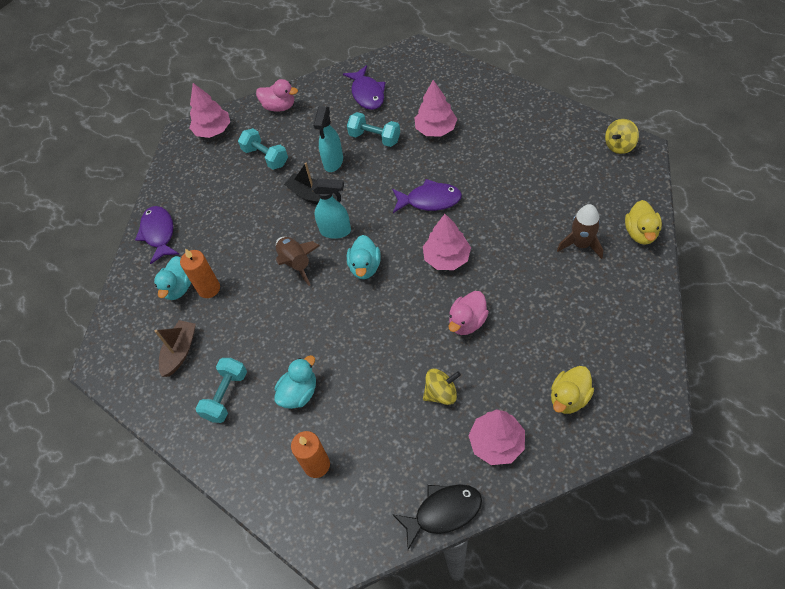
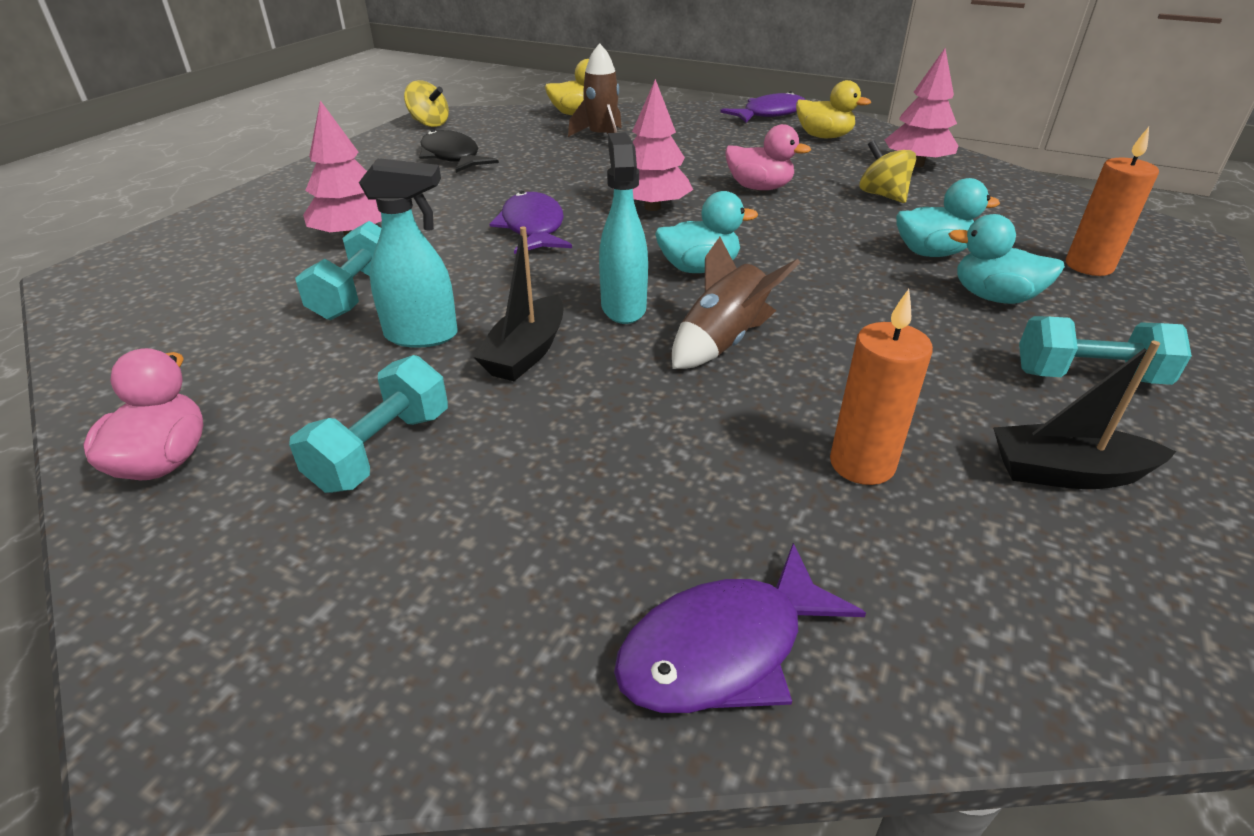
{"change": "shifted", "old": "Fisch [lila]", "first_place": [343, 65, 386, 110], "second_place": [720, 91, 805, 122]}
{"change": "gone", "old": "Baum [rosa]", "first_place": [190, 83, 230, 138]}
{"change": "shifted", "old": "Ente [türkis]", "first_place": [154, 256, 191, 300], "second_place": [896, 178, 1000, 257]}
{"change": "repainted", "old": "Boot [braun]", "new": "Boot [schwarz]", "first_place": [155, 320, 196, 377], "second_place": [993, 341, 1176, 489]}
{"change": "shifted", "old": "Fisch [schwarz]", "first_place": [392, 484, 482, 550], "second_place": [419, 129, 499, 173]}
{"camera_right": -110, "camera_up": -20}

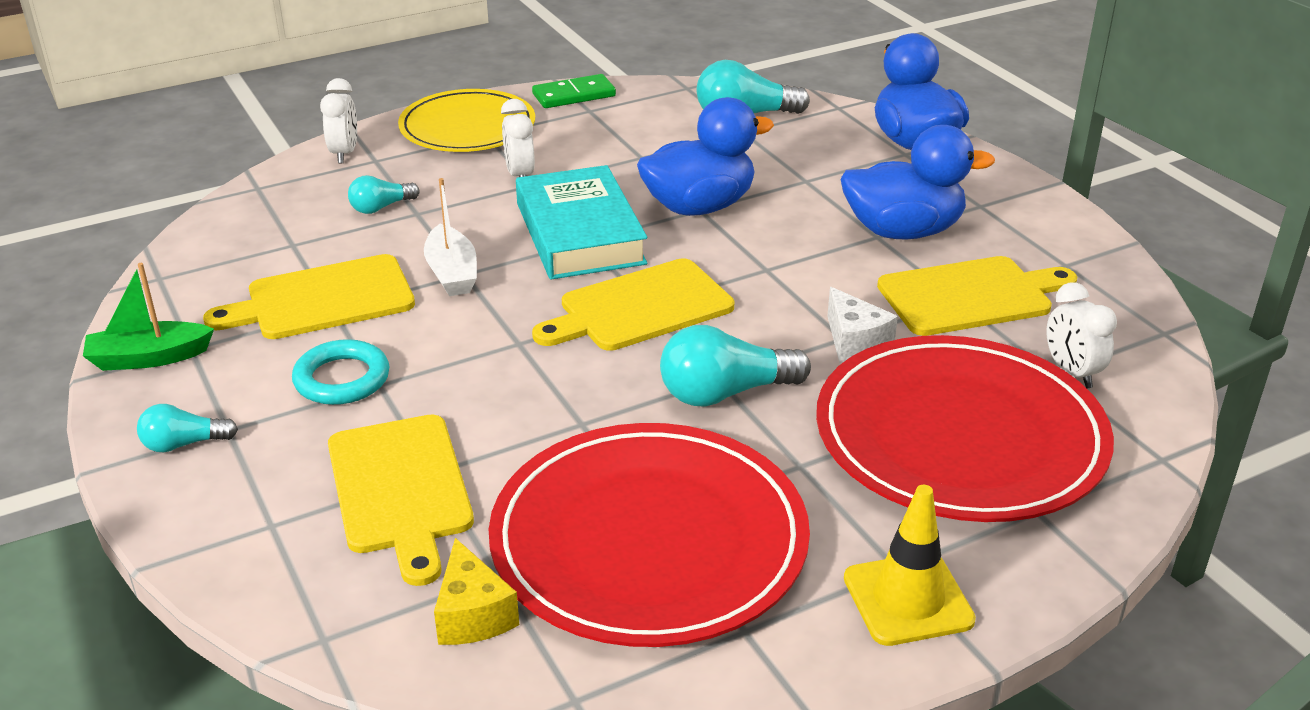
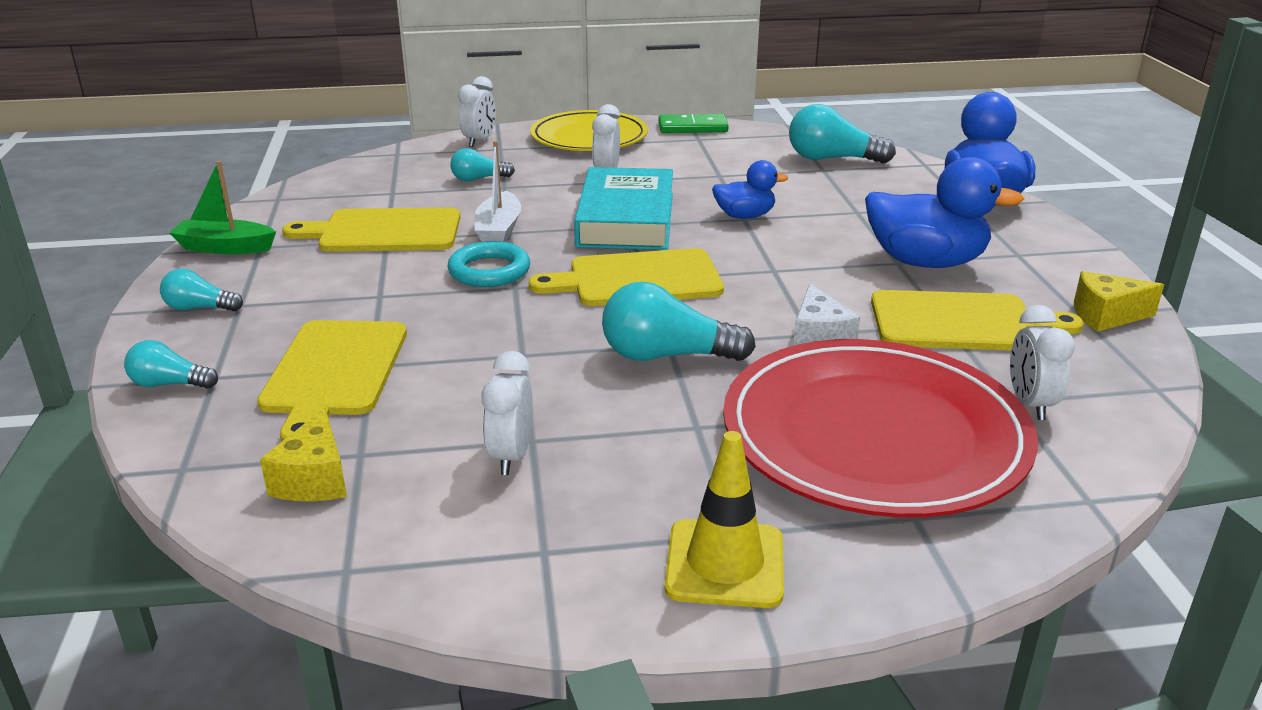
{"change": "scaled", "old": "Ente [blau]", "first_place": [637, 97, 774, 216], "second_place": [712, 160, 788, 219], "factor": 0.56}
{"change": "shifted", "old": "Ring [türkis]", "first_place": [292, 339, 389, 405], "second_place": [448, 241, 530, 287]}
{"change": "swapped", "old": "Teller [rot]", "new": "Wecker [weiß]", "first_place": [489, 423, 810, 647], "second_place": [482, 351, 533, 475]}
{"change": "new", "new": "Käse [gelb]", "second_place": [1074, 271, 1164, 332]}
{"change": "new", "new": "Glühbirne [türkis]", "second_place": [124, 340, 218, 389]}
{"camera_right": 20, "camera_up": -5}

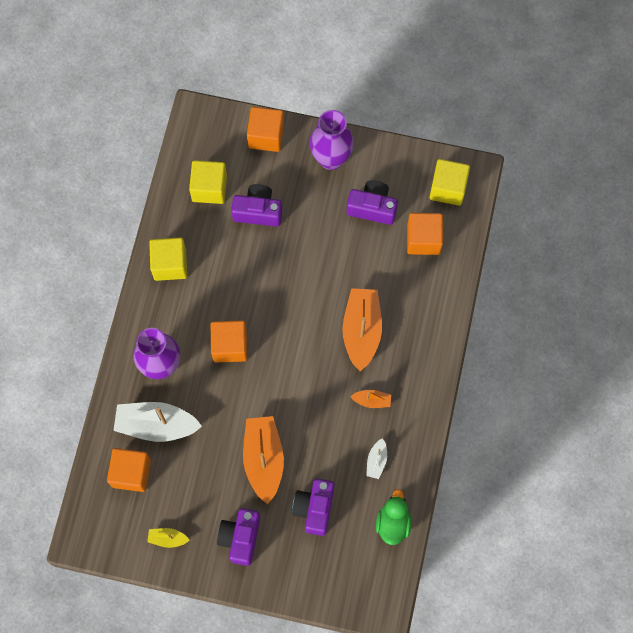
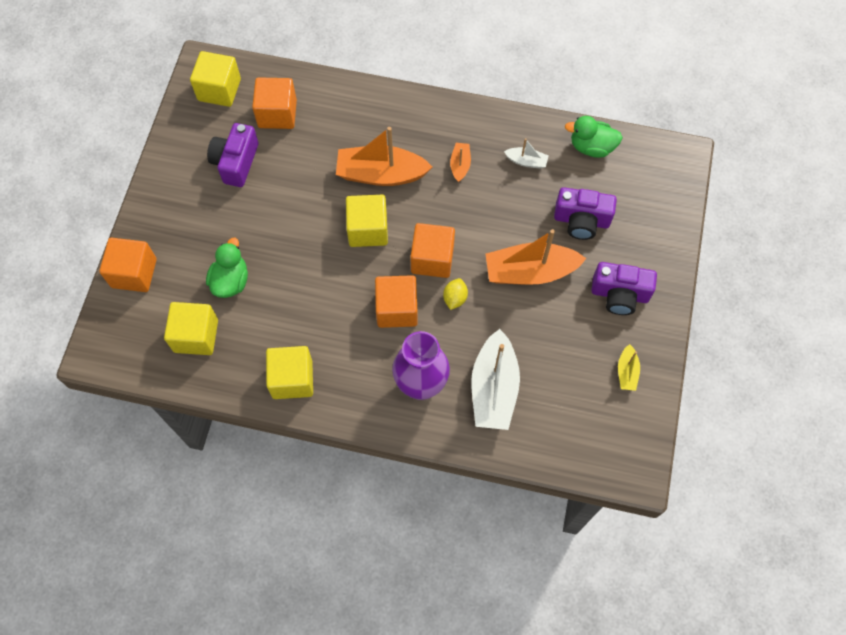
{"change": "gone", "old": "Vase [lila]", "first_place": [310, 110, 354, 170]}
{"change": "swapped", "old": "Kamera [lila]", "new": "Ente [grün]", "first_place": [231, 184, 282, 227], "second_place": [206, 238, 248, 298]}
{"change": "shifted", "old": "Kubus [orange]", "first_place": [107, 448, 151, 492], "second_place": [410, 223, 455, 278]}
{"change": "new", "new": "Kubus [gelb]", "second_place": [346, 195, 388, 247]}
{"change": "new", "new": "Zitrone [gelb]", "second_place": [443, 278, 468, 310]}
{"camera_right": -90, "camera_up": -5}

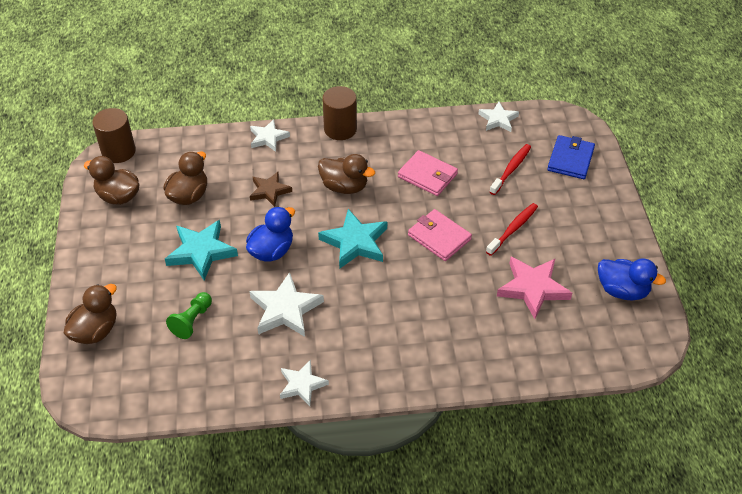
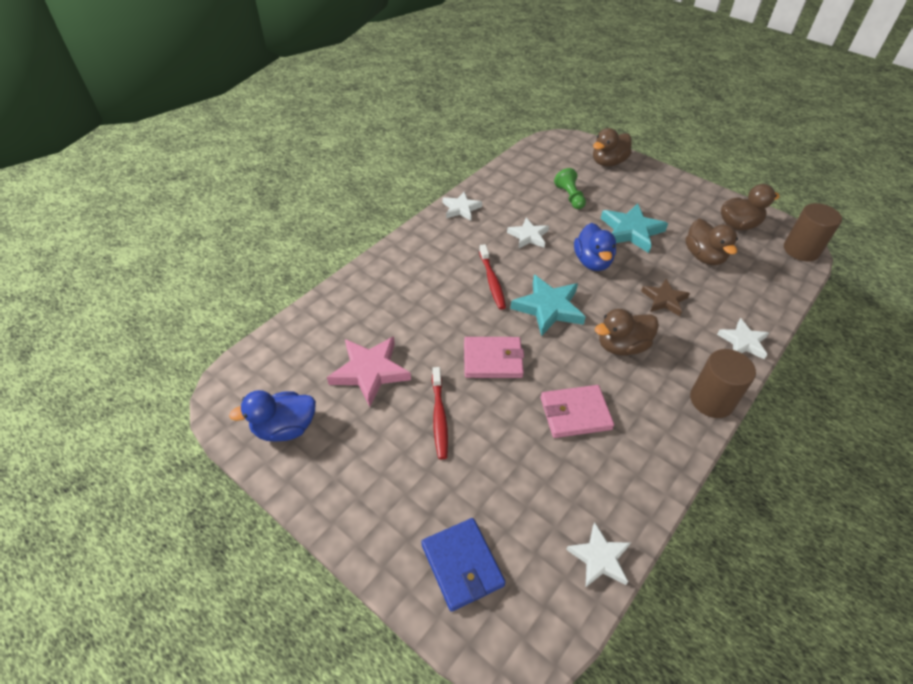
{"change": "shifted", "old": "Zahnbürste [rot]", "first_place": [490, 144, 531, 195], "second_place": [479, 244, 506, 309]}
{"change": "scaled", "old": "Stern [weiß]", "first_place": [250, 272, 324, 337], "second_place": [507, 218, 549, 249], "factor": 0.64}
{"change": "rotated", "old": "Ente [braun]", "first_place": [64, 284, 117, 344], "second_place": [593, 128, 632, 166], "degrees": 60}
{"camera_right": 135, "camera_up": 0}

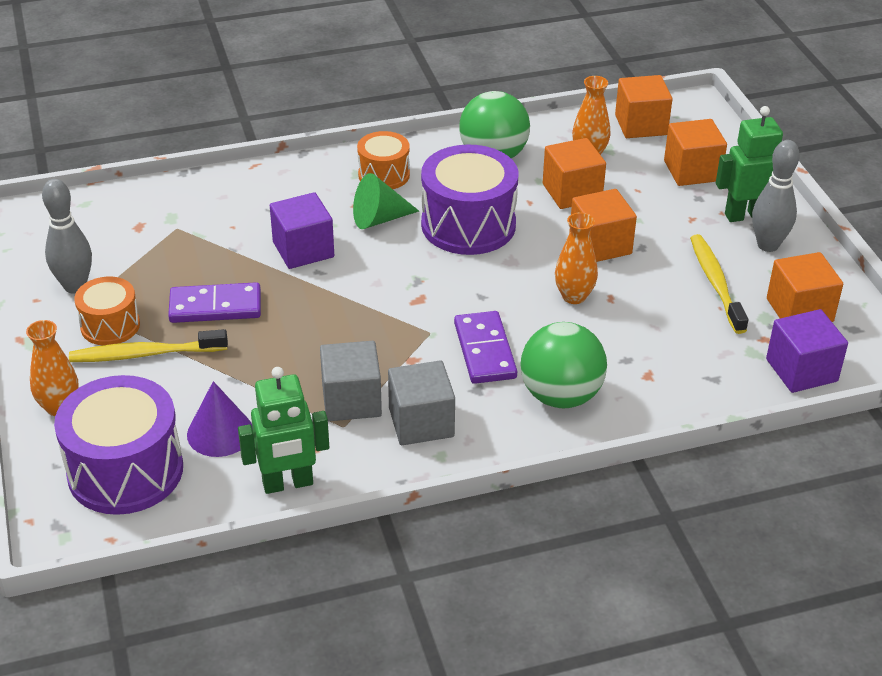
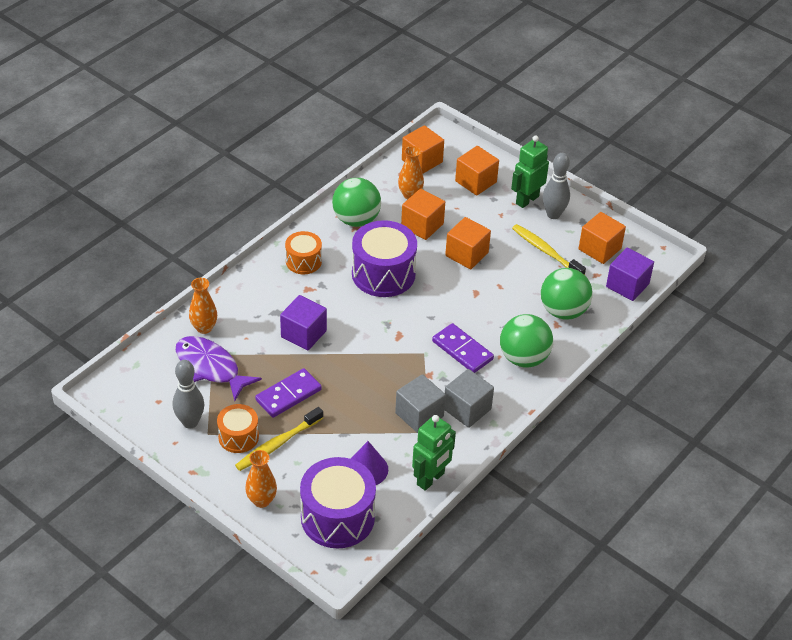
{"change": "gone", "old": "Kegel [grün]", "first_place": [353, 173, 419, 229]}
{"change": "shifted", "old": "Vase [orange]", "first_place": [555, 213, 598, 304], "second_place": [189, 278, 217, 334]}
{"change": "new", "new": "Ball [grün]", "second_place": [541, 268, 593, 320]}
{"change": "new", "new": "Fisch [lila]", "second_place": [176, 336, 262, 401]}
{"camera_right": -35, "camera_up": 5}

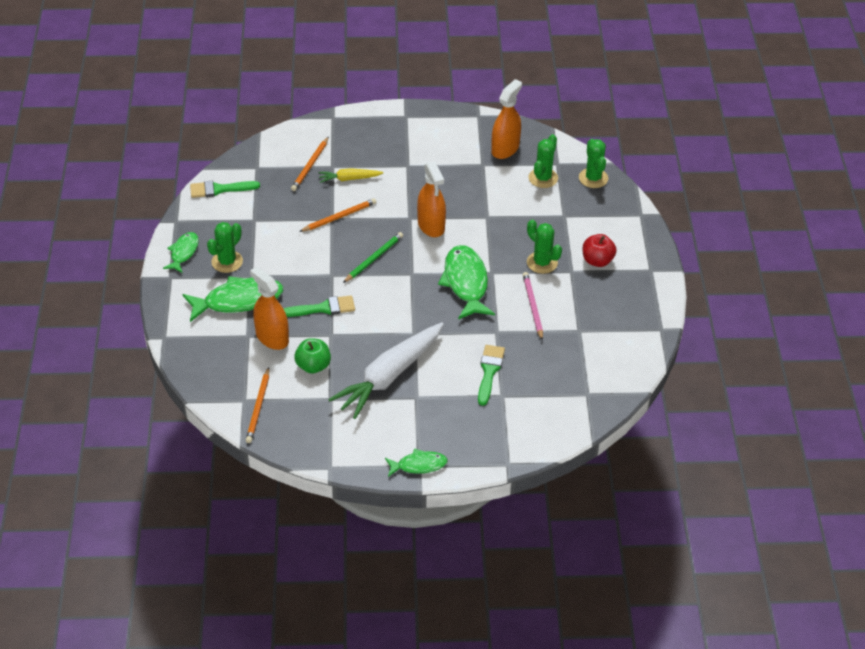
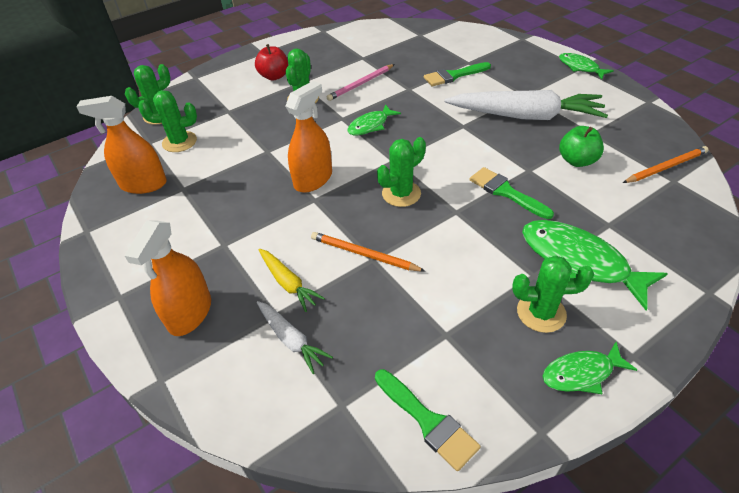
{"change": "swapped", "old": "Bleistift [orange]", "new": "Karotte [weiß]", "first_place": [291, 137, 329, 191], "second_place": [257, 301, 333, 374]}
{"change": "swapped", "old": "Bleistift [grün]", "new": "Kaktus [grün]", "first_place": [343, 232, 403, 283], "second_place": [377, 137, 426, 207]}
{"change": "scaled", "old": "Fisch [grün]", "first_place": [438, 245, 495, 319], "second_place": [348, 104, 401, 135], "factor": 0.57}
{"change": "shifted", "old": "Sprühflasche [orange]", "first_place": [250, 267, 289, 350], "second_place": [125, 220, 211, 336]}
{"camera_right": -120, "camera_up": 0}

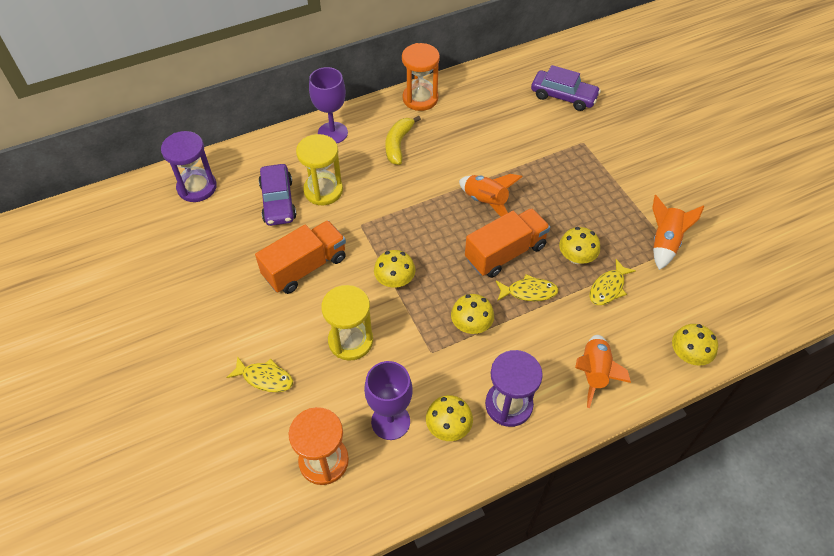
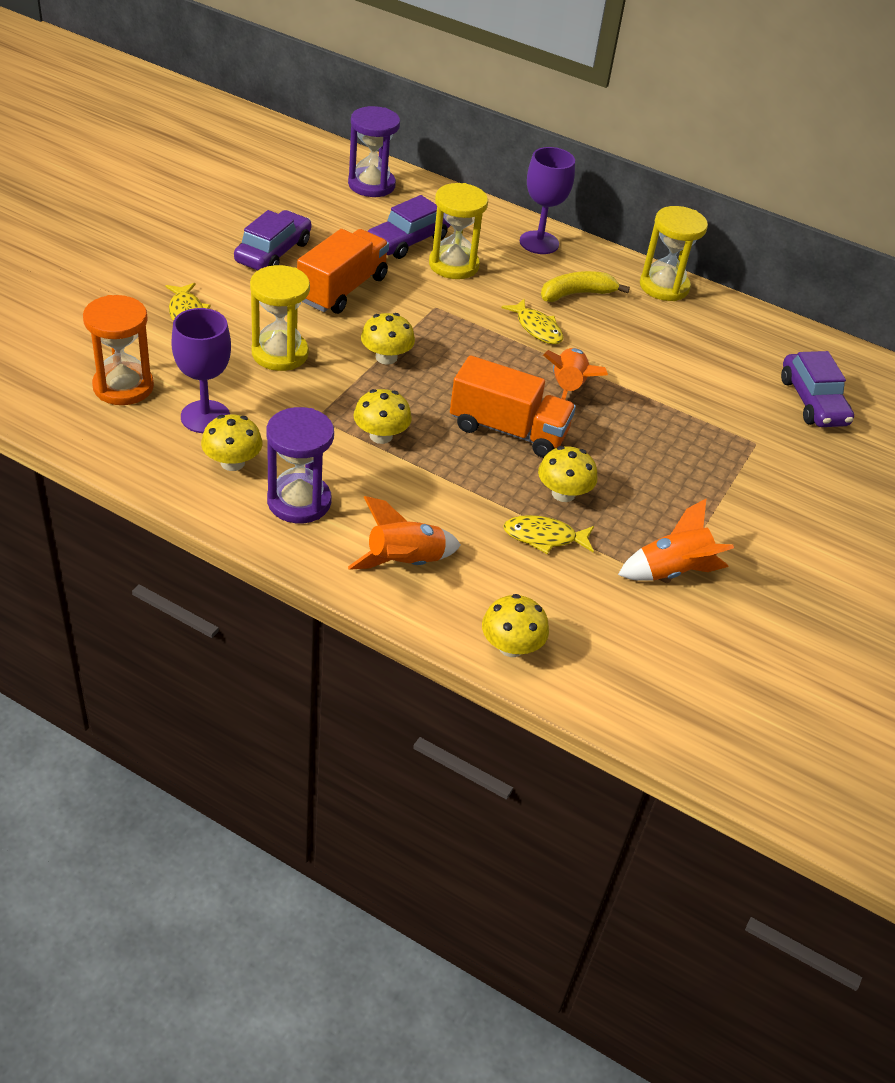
{"change": "repainted", "old": "Sanduhr [orange]", "new": "Sanduhr [gelb]", "first_place": [402, 43, 440, 111], "second_place": [640, 206, 708, 301]}
{"change": "rotated", "old": "Lastwagen [orange]", "first_place": [255, 220, 346, 294], "second_place": [297, 229, 389, 314], "degrees": -75}
{"change": "shifted", "old": "Fisch [gelb]", "first_place": [496, 274, 559, 301], "second_place": [501, 299, 563, 344]}
{"change": "new", "new": "Auto [lila]", "second_place": [234, 210, 311, 270]}
{"camera_right": 50, "camera_up": -10}

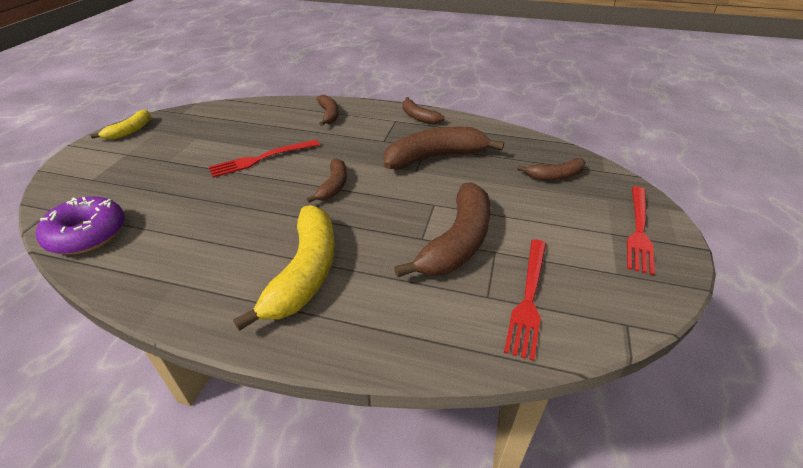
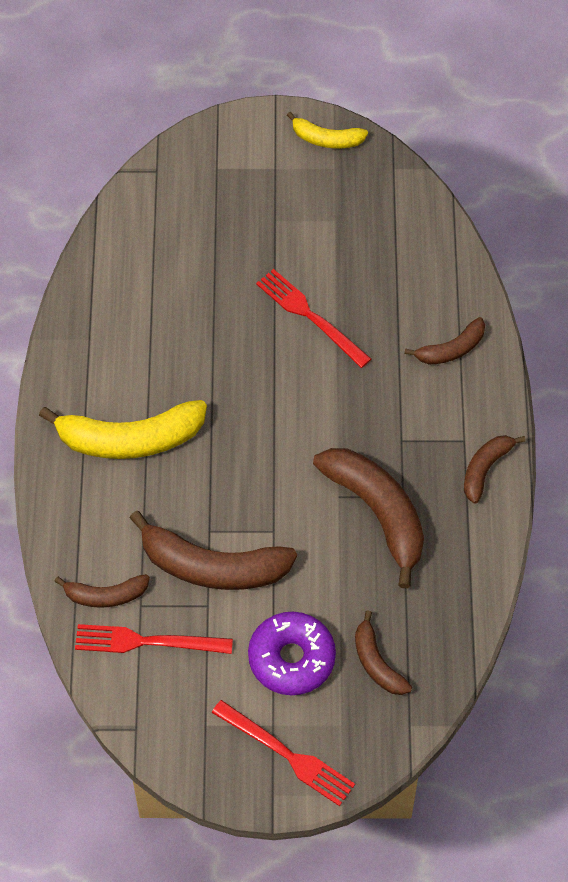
{"change": "shifted", "old": "Banane [braun]", "first_place": [306, 158, 347, 203], "second_place": [54, 574, 150, 608]}
{"change": "rotated", "old": "Gabel [rot]", "first_place": [627, 186, 655, 275], "second_place": [212, 700, 355, 806], "degrees": -150}
{"change": "shifted", "old": "Donut [lila]", "first_place": [36, 196, 125, 254], "second_place": [248, 612, 336, 695]}
{"camera_right": 75, "camera_up": 20}

